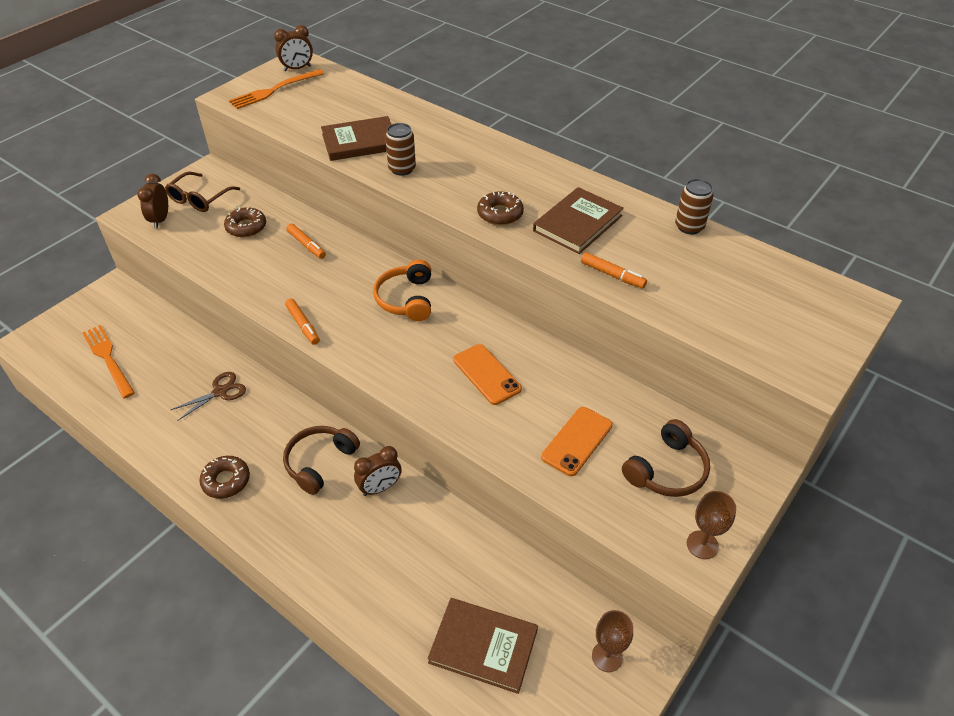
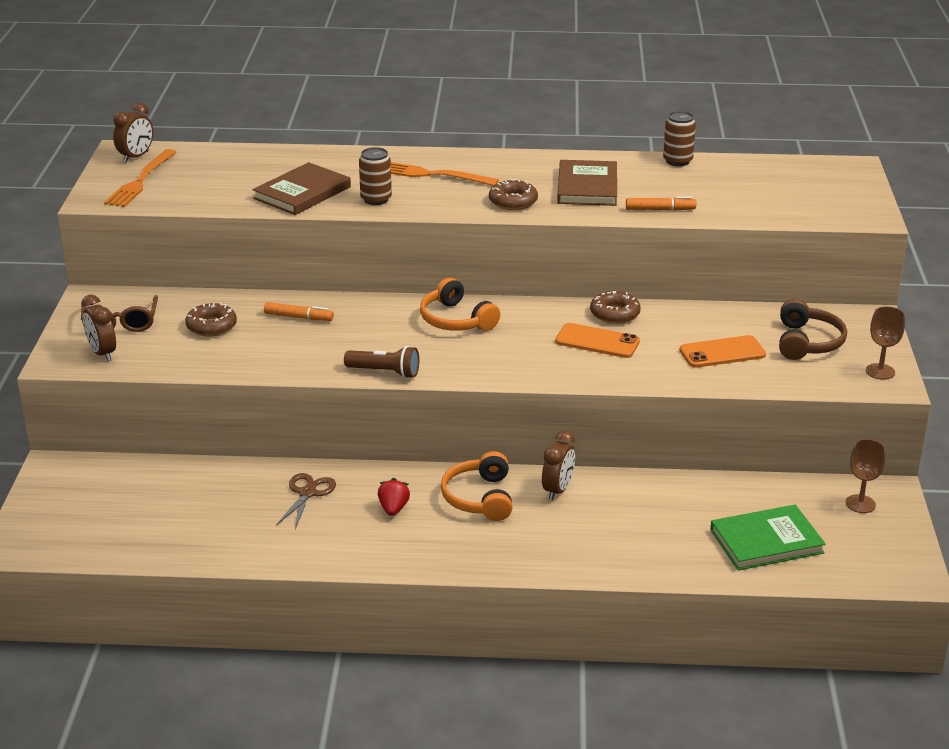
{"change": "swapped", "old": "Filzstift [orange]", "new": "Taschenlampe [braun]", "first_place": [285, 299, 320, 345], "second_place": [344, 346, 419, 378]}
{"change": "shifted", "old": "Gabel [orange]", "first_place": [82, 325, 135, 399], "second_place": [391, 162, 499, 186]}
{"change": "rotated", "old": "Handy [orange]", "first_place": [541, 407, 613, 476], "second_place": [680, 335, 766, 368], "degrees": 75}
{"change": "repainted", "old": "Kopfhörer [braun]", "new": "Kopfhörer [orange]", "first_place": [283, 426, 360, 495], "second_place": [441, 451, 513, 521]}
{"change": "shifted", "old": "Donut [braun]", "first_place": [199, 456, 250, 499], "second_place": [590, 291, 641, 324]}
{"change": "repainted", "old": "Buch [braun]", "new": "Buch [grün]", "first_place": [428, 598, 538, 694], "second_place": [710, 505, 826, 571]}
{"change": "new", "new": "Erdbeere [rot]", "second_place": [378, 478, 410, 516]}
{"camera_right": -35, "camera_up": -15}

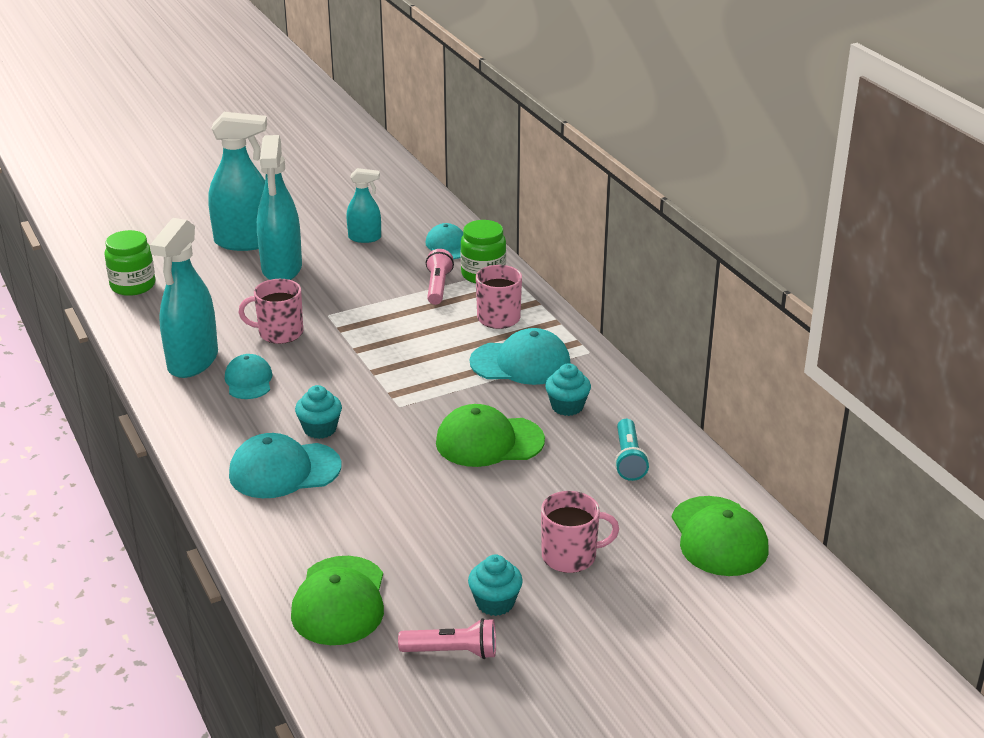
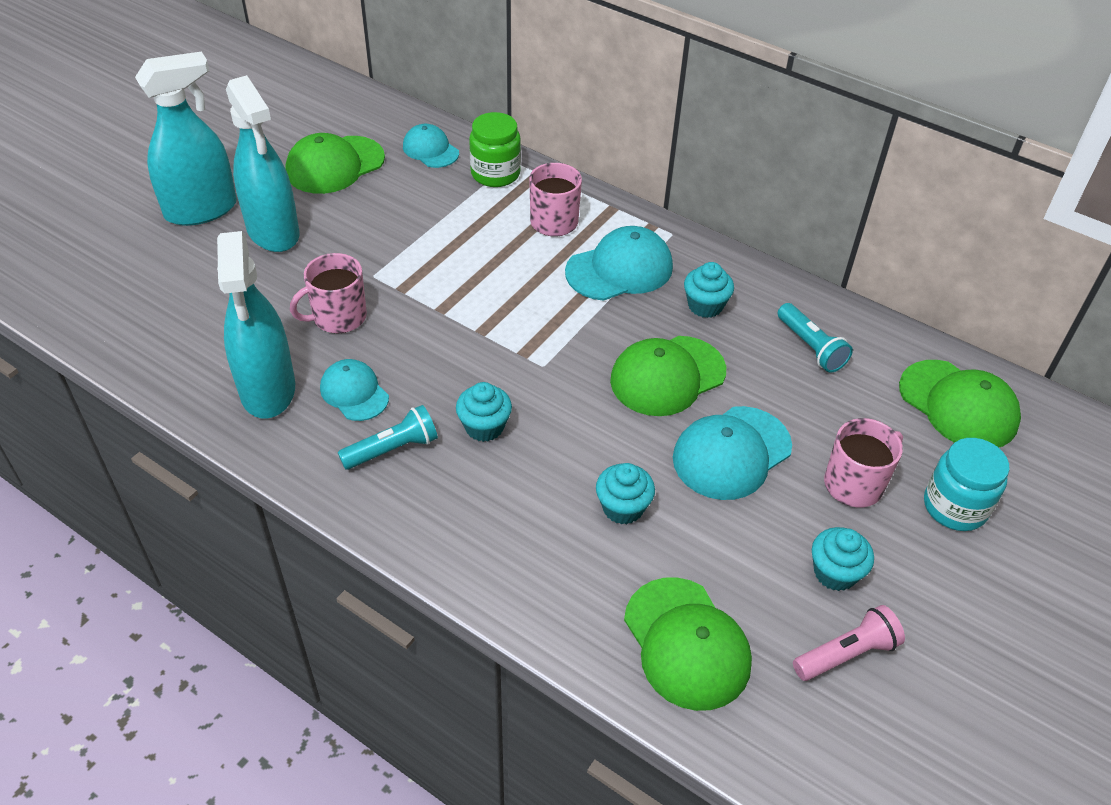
{"change": "swapped", "old": "Sprühflasche [türkis]", "new": "Kappe [grün]", "first_place": [346, 168, 381, 243], "second_place": [285, 133, 385, 194]}
{"change": "gone", "old": "Einmachglas [grün]", "first_place": [105, 230, 155, 296]}
{"change": "gone", "old": "Taschenlampe [rosa]", "first_place": [426, 249, 454, 305]}
{"change": "shifted", "old": "Kappe [türkis]", "first_place": [229, 433, 341, 498], "second_place": [673, 406, 792, 500]}
{"change": "new", "new": "Taschenlampe [türkis]", "second_place": [338, 405, 438, 470]}
{"change": "new", "new": "Einmachglas [türkis]", "second_place": [924, 438, 1010, 531]}
{"change": "new", "new": "Muffin [türkis]", "second_place": [596, 463, 655, 524]}
{"camera_right": -30, "camera_up": 15}

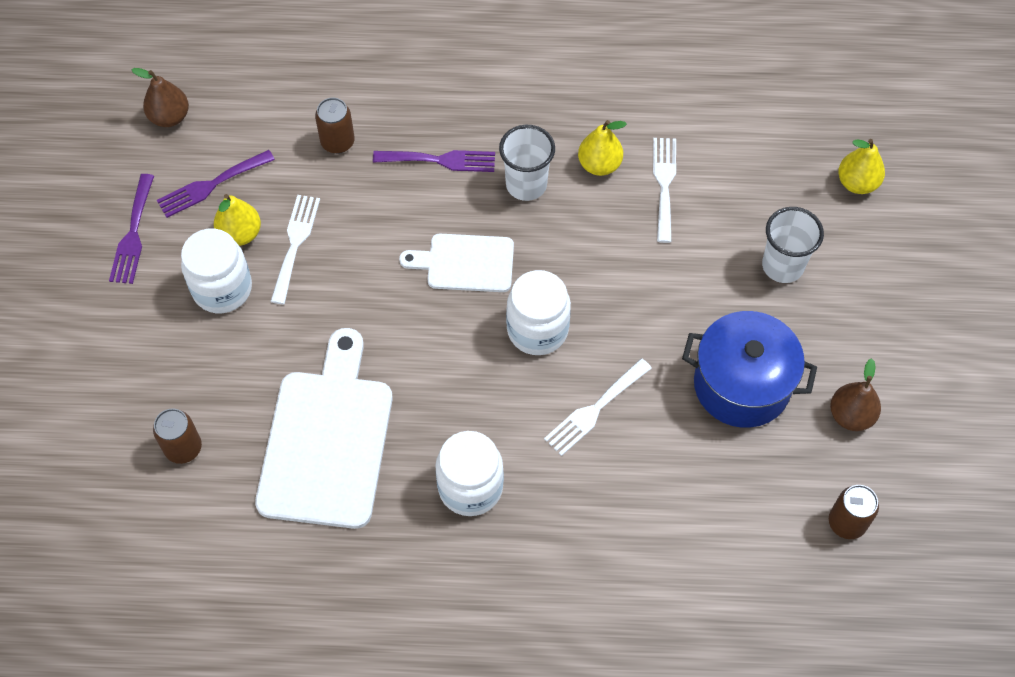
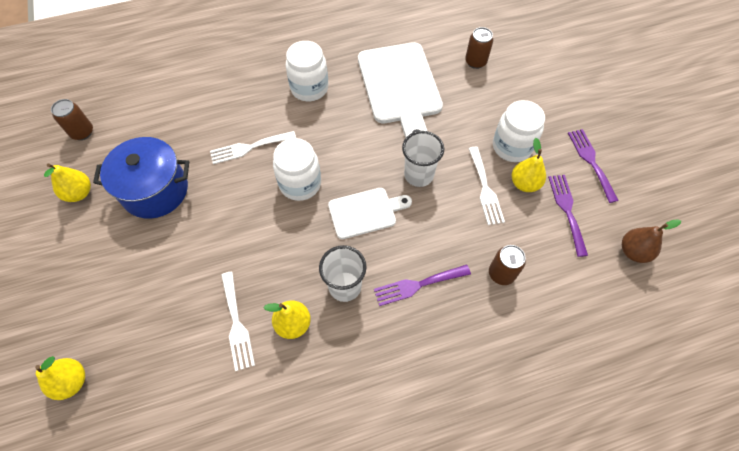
{"change": "rotated", "old": "Gabel [lila]", "first_place": [157, 150, 275, 218], "second_place": [548, 175, 588, 257], "degrees": -45}
{"change": "shifted", "old": "Becher [weiß]", "first_place": [762, 207, 824, 283], "second_place": [402, 131, 444, 187]}
{"change": "rotated", "old": "Gabel [weiß]", "first_place": [544, 358, 652, 456], "second_place": [210, 131, 296, 164], "degrees": -135}
{"change": "repainted", "old": "Birne [braun]", "new": "Birne [gelb]", "first_place": [830, 358, 881, 431], "second_place": [44, 164, 91, 202]}
{"camera_right": 160, "camera_up": 0}

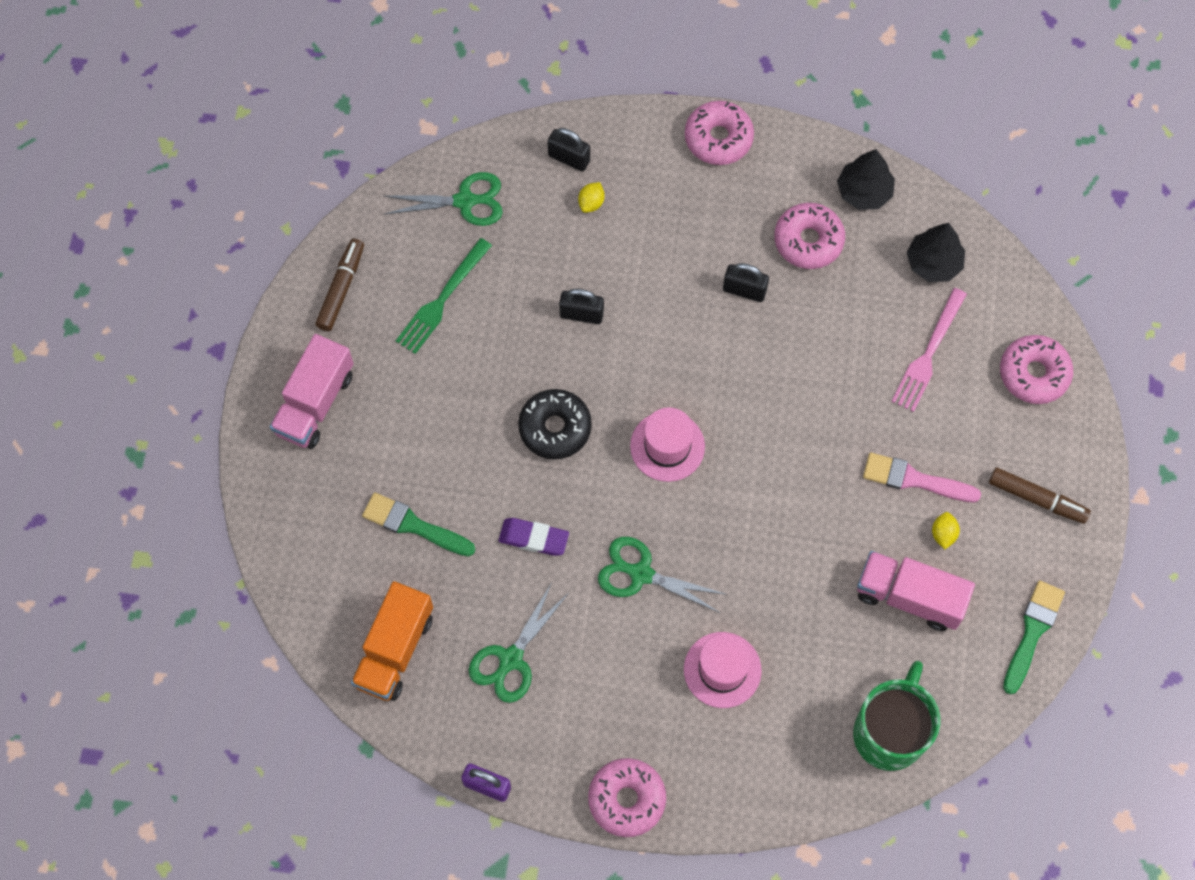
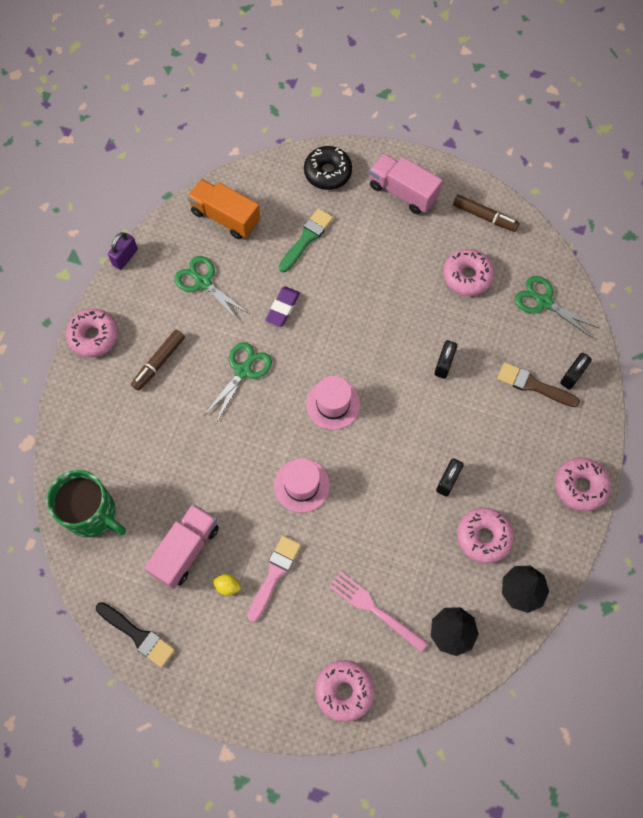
{"change": "rotated", "old": "Schere [grün]", "first_place": [383, 172, 503, 226], "second_place": [515, 276, 599, 338], "degrees": 120}
{"change": "swapped", "old": "Zitrone [gelb]", "new": "Pinsel [braun]", "first_place": [578, 182, 605, 213], "second_place": [497, 362, 580, 407]}
{"change": "swapped", "old": "Gabel [grün]", "new": "Donut [rosa]", "first_place": [396, 238, 492, 354], "second_place": [443, 249, 494, 296]}
{"change": "shifted", "old": "Donut [schwarz]", "first_place": [518, 389, 592, 459], "second_place": [304, 146, 352, 190]}
{"change": "shifted", "old": "Filzstift [braun]", "first_place": [989, 468, 1091, 524], "second_place": [131, 330, 185, 391]}
{"change": "repainted", "old": "Pinsel [grün]", "new": "Pinsel [schwarz]", "first_place": [1003, 580, 1065, 695], "second_place": [96, 602, 175, 668]}
{"change": "shifted", "old": "Hut [rosa]", "first_place": [684, 632, 762, 708], "second_place": [274, 458, 330, 513]}
{"camera_right": 100, "camera_up": 0}

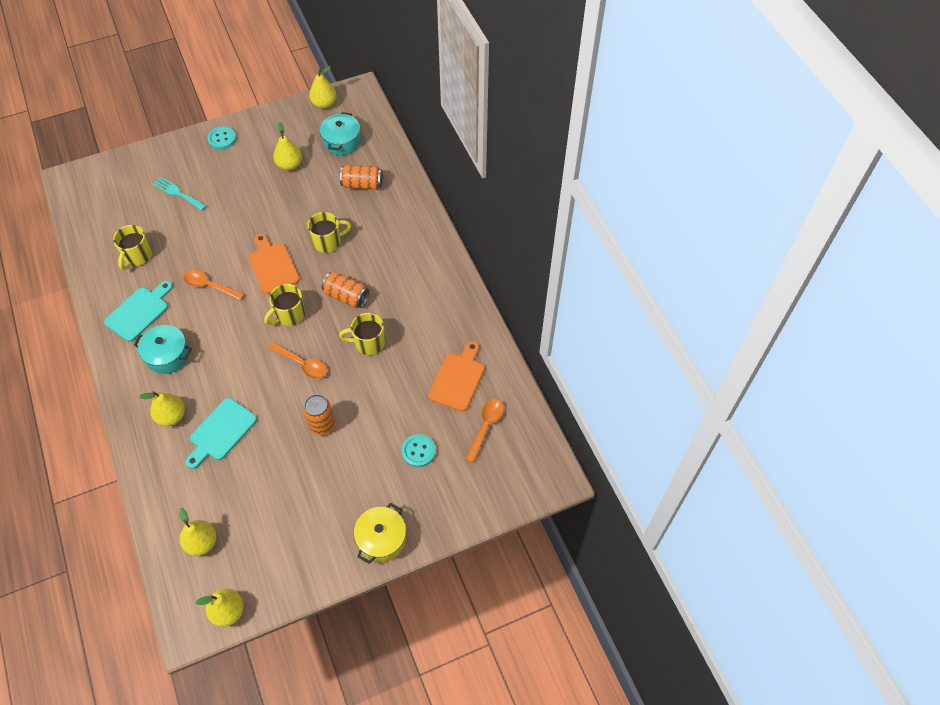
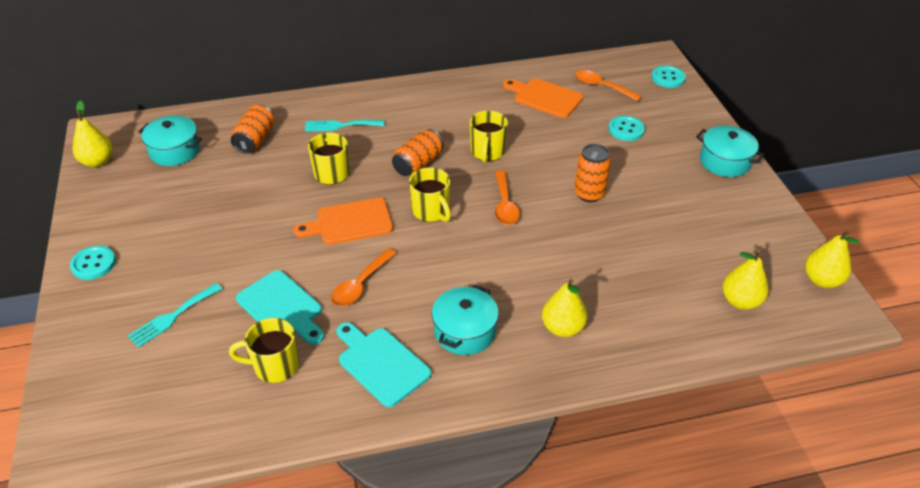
{"change": "gone", "old": "Birne [gelb]", "first_place": [273, 122, 302, 170]}
{"change": "rotated", "old": "Tasse [gelb]", "first_place": [113, 225, 152, 270], "second_place": [229, 318, 299, 383], "degrees": 150}
{"change": "rotated", "old": "Löffel [orange]", "first_place": [268, 342, 327, 379], "second_place": [495, 170, 520, 225], "degrees": 135}
{"change": "shifted", "old": "Schneidebrett [türkis]", "first_place": [185, 398, 257, 469], "second_place": [236, 270, 324, 345]}
{"change": "repainted", "old": "Kochtopf [gelb]", "new": "Kochtopf [türkis]", "first_place": [354, 503, 406, 564], "second_place": [696, 126, 764, 177]}
{"change": "new", "new": "Knopf [türkis]", "second_place": [652, 66, 686, 88]}
{"change": "new", "new": "Gabel [türkis]", "second_place": [305, 120, 385, 132]}
{"camera_right": -80, "camera_up": -15}

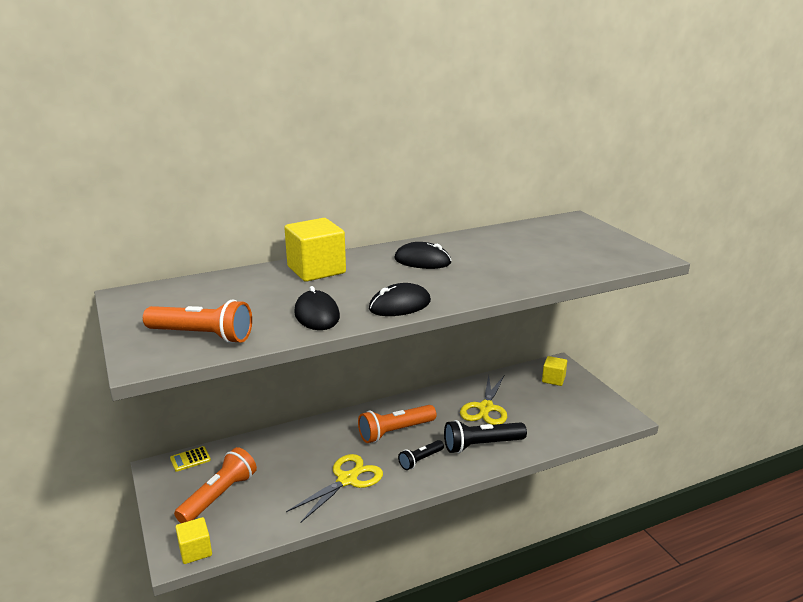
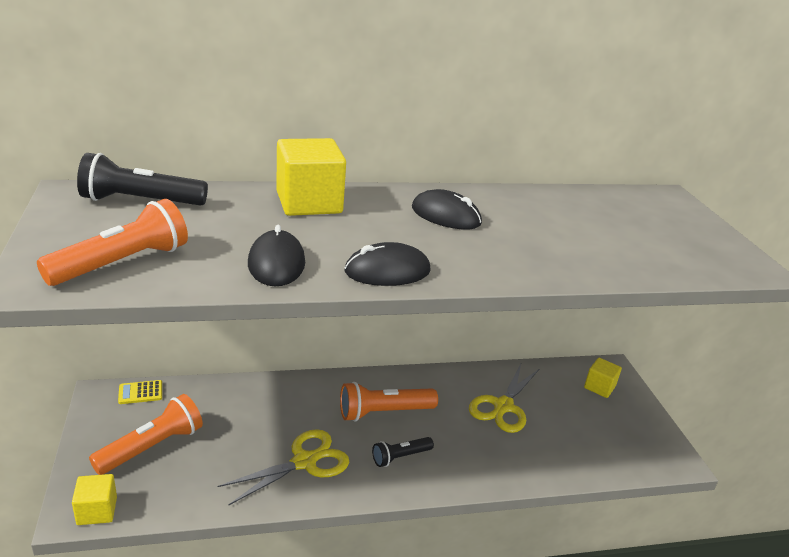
{"change": "rotated", "old": "Taschenlampe [orange]", "first_place": [143, 299, 252, 344], "second_place": [37, 199, 188, 286], "degrees": -75}
{"change": "shifted", "old": "Taschenlampe [schwarz]", "first_place": [444, 420, 527, 453], "second_place": [77, 153, 208, 206]}
{"camera_right": 10, "camera_up": 5}

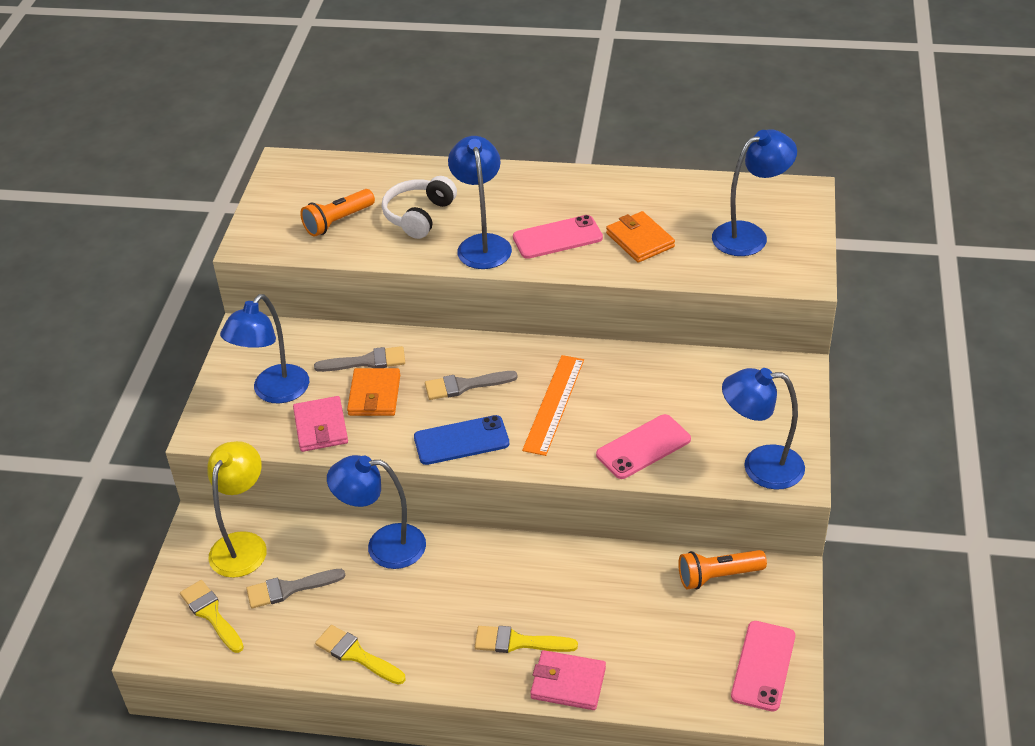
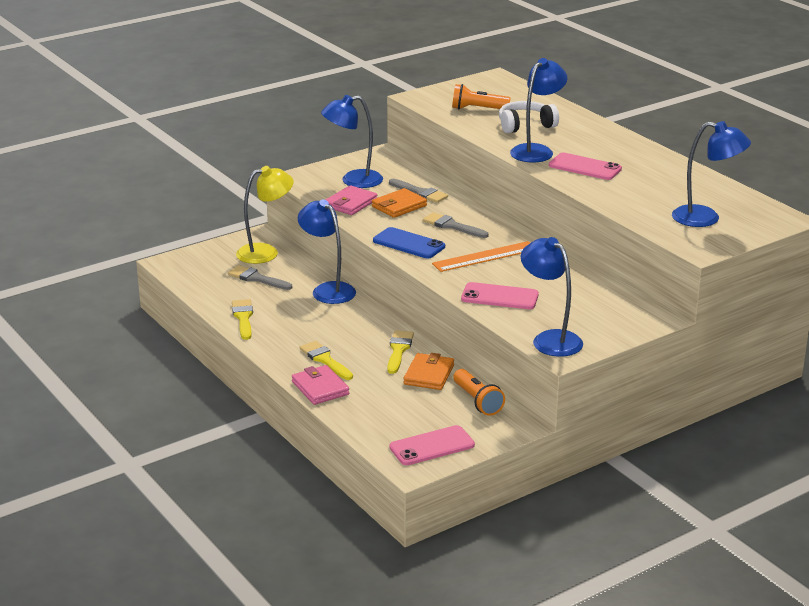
{"change": "shifted", "old": "Geldbörse [orange]", "first_place": [606, 211, 675, 263], "second_place": [404, 353, 454, 390]}
{"change": "rotated", "old": "Taschenlampe [orange]", "first_place": [678, 550, 767, 590], "second_place": [453, 369, 505, 416], "degrees": -150}
{"change": "shifted", "old": "Pinsel [gelb]", "first_place": [180, 580, 244, 653], "second_place": [387, 330, 414, 374]}
{"camera_right": 45, "camera_up": -15}

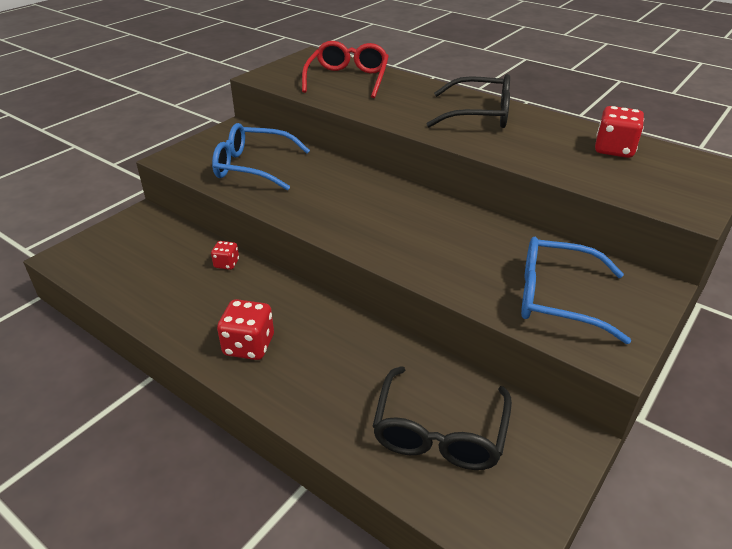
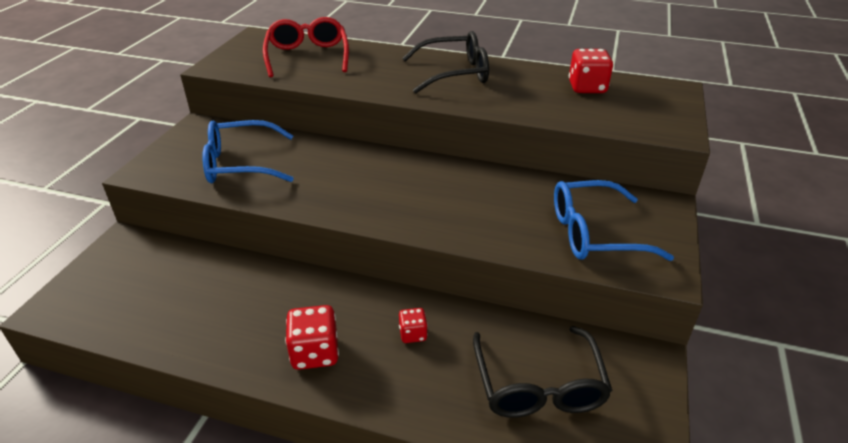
{"change": "shifted", "old": "Spielwürfel [rot]", "first_place": [211, 241, 239, 270], "second_place": [399, 308, 428, 343]}
{"camera_right": -20, "camera_up": 0}

